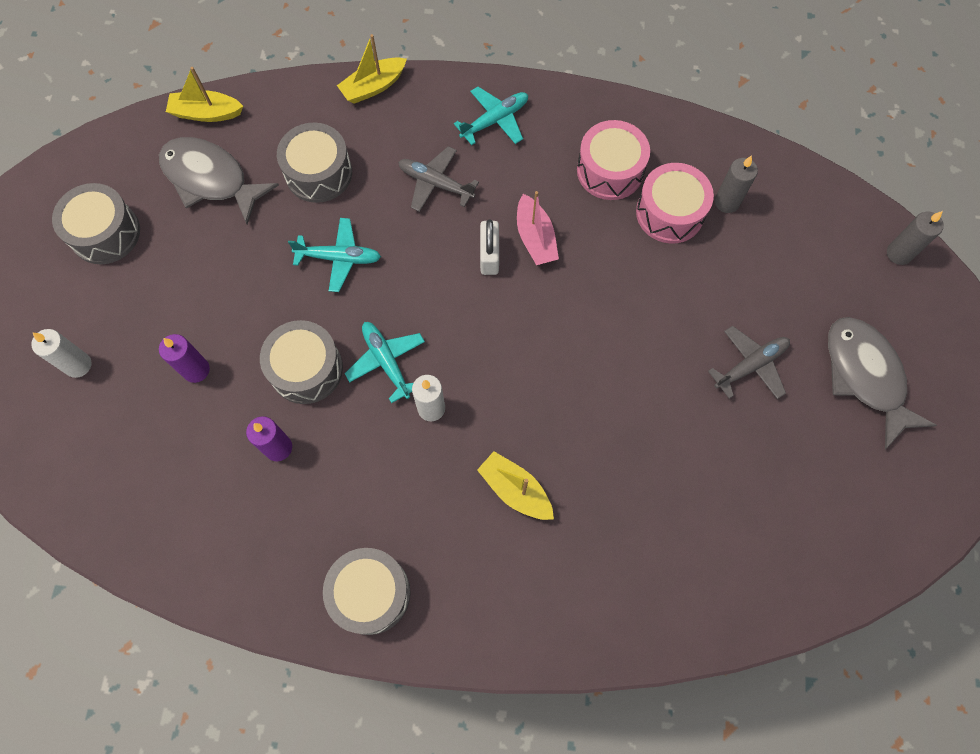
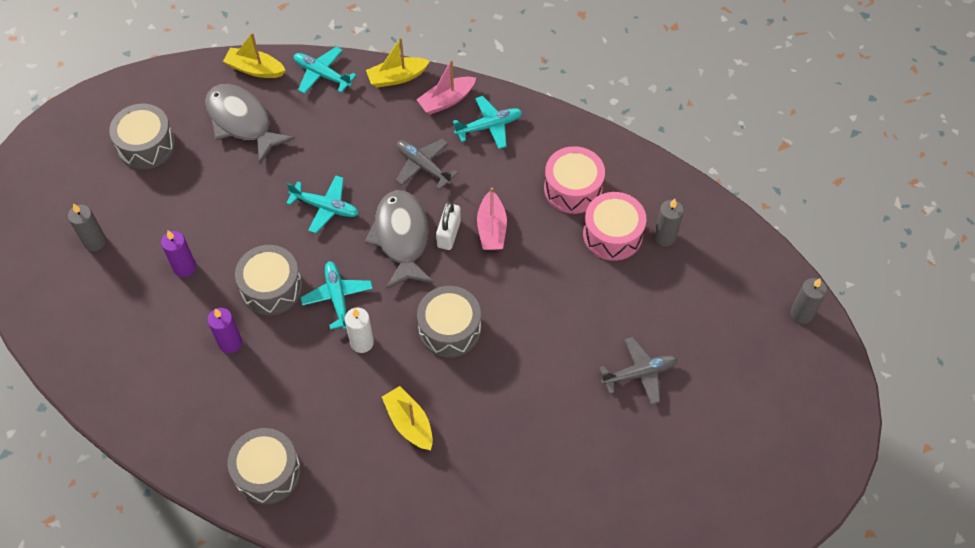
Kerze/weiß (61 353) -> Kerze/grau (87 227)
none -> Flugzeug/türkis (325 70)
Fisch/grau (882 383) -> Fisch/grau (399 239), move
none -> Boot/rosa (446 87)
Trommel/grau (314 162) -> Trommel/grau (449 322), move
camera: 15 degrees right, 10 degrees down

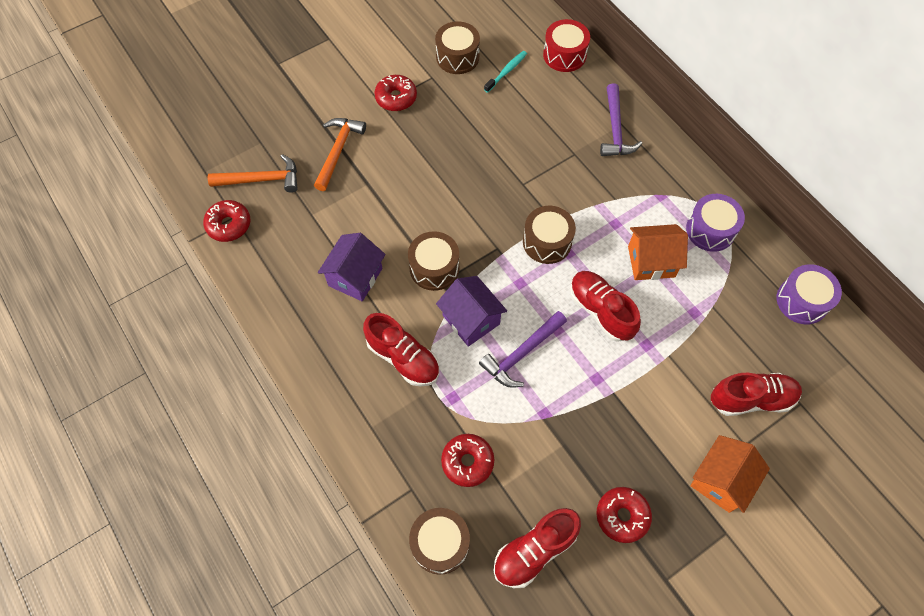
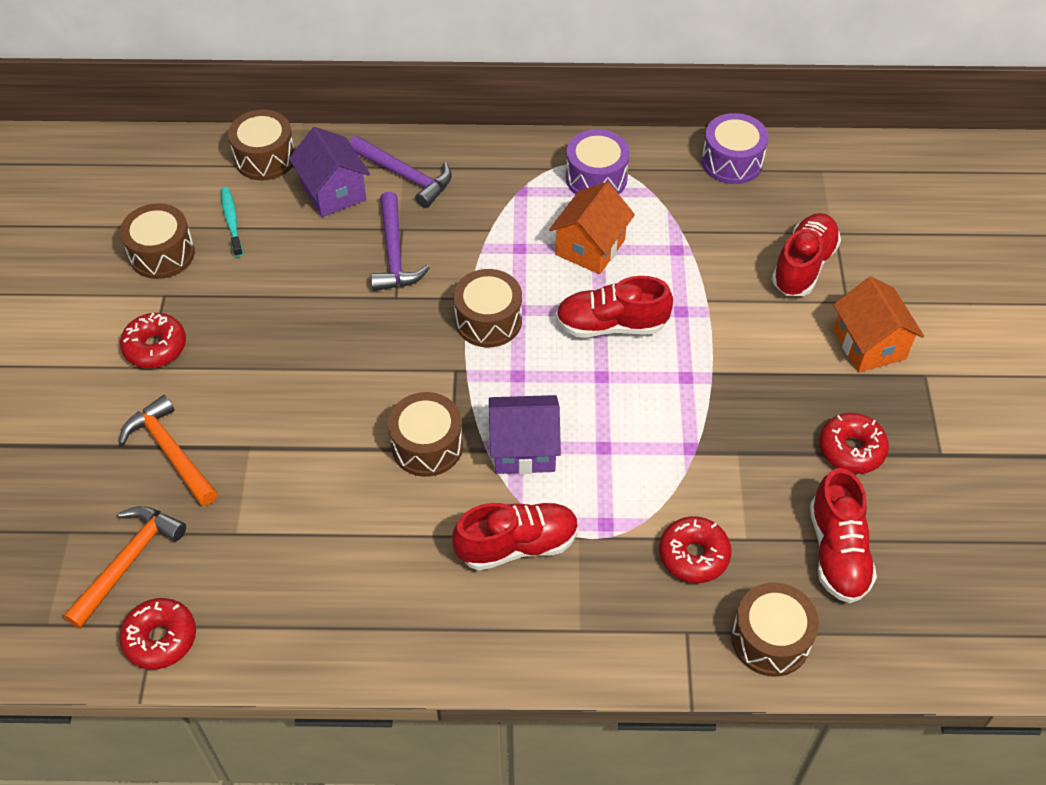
Trommel/rot (566 45) -> Trommel/braun (261 145)
Haus/lila (352 267) -> Haus/lila (329 172), move
Hammer/lila (523 349) -> Hammer/lila (400 241), move
camera: 55 degrees left, 10 degrees down

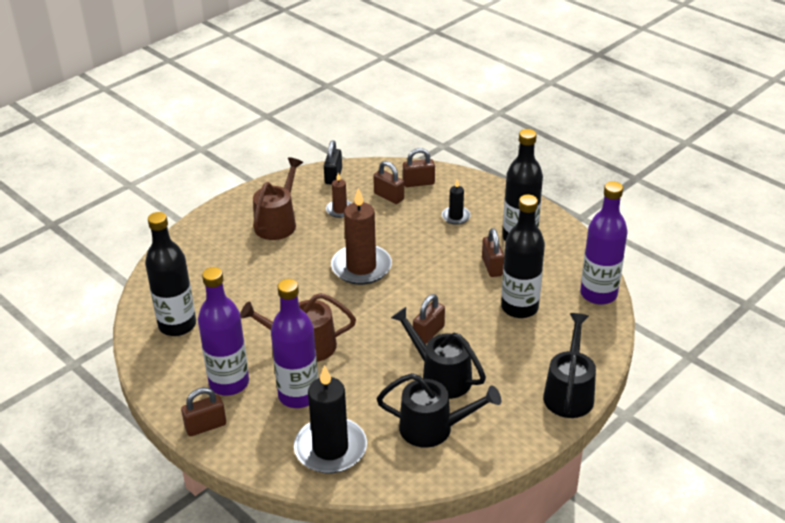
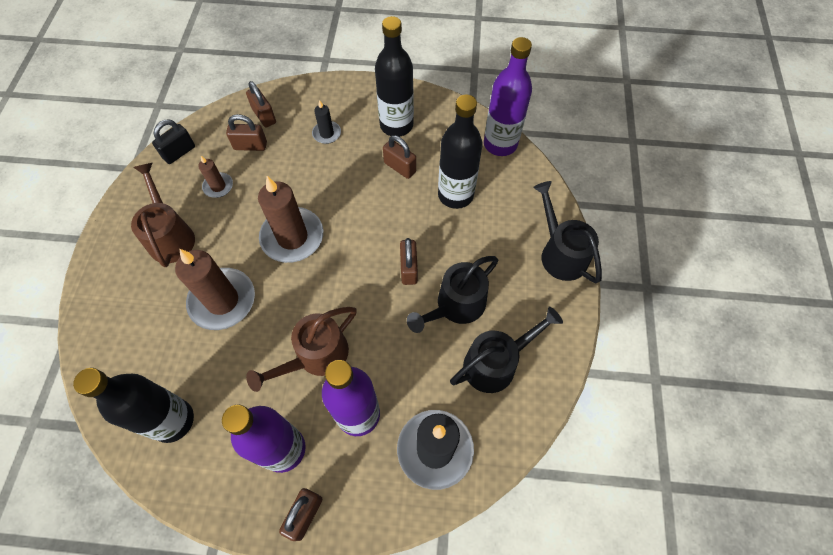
Vorhängeschloss/schwarz (333 162) -> Vorhängeschloss/schwarz (173 141), 75 degrees clockwise
none -> Kerze/braun (215 289)
Vorhängeschloss/braun (419 167) -> Vorhängeschloss/braun (261 104), 75 degrees counterclockwise
Gießkanne/schwarz (438 353) -> Gießkanne/schwarz (453 294), 45 degrees counterclockwise
camera: 40 degrees left, 25 degrees up

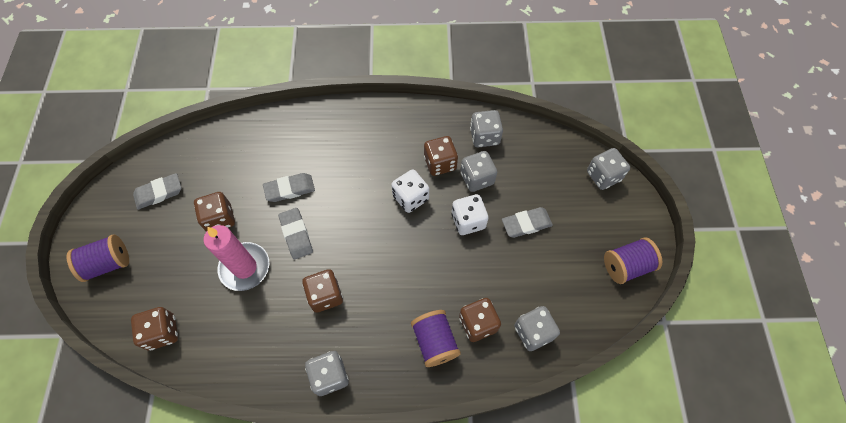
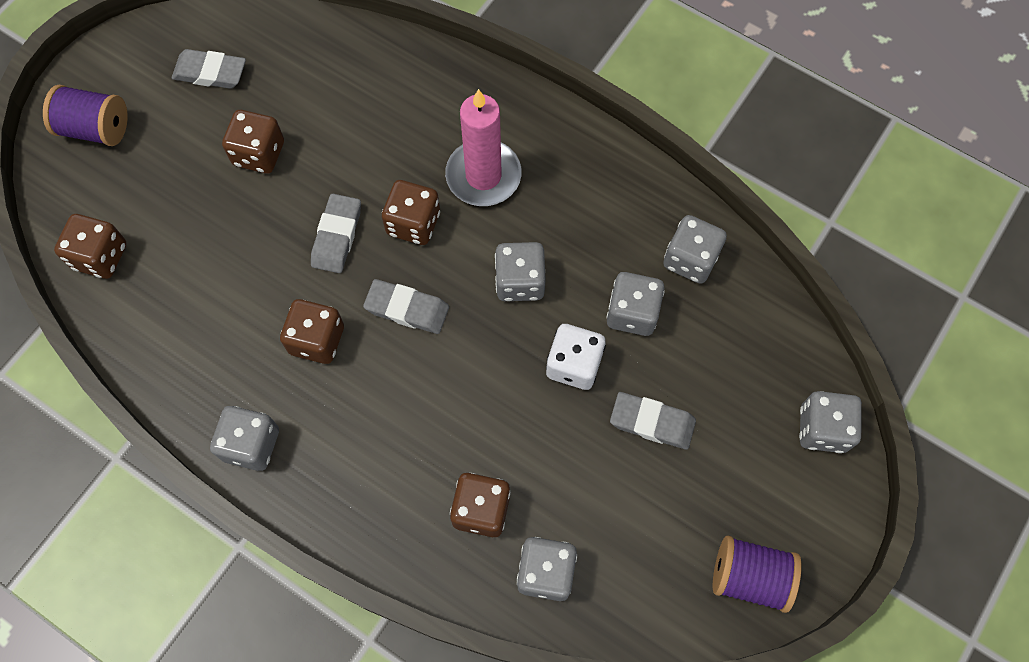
Radiergummi/grau (289 187) -> Radiergummi/grau (406 306), move
Spielwürfel/braun (441 156) -> Spielwürfel/braun (411 212), move
Kerze/rosa (236 258) -> Kerze/rosa (483 147), move
Spielwürfel/weiß (410 191) -> Spielwürfel/grau (520 271)
Garnrolle/lila (436 338) -> none
camera: 35 degrees right, 5 degrees up

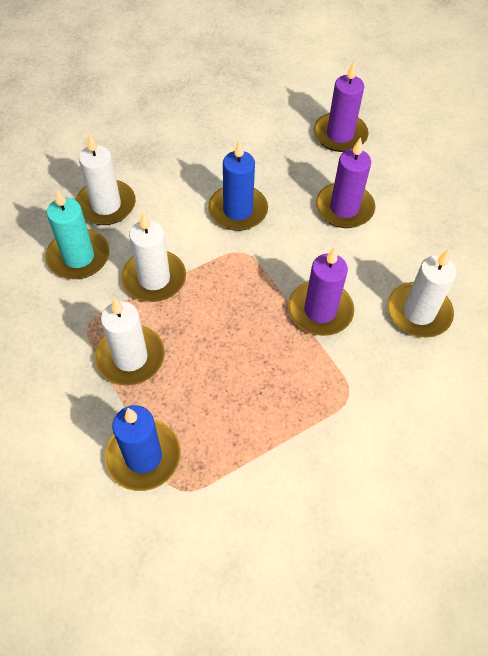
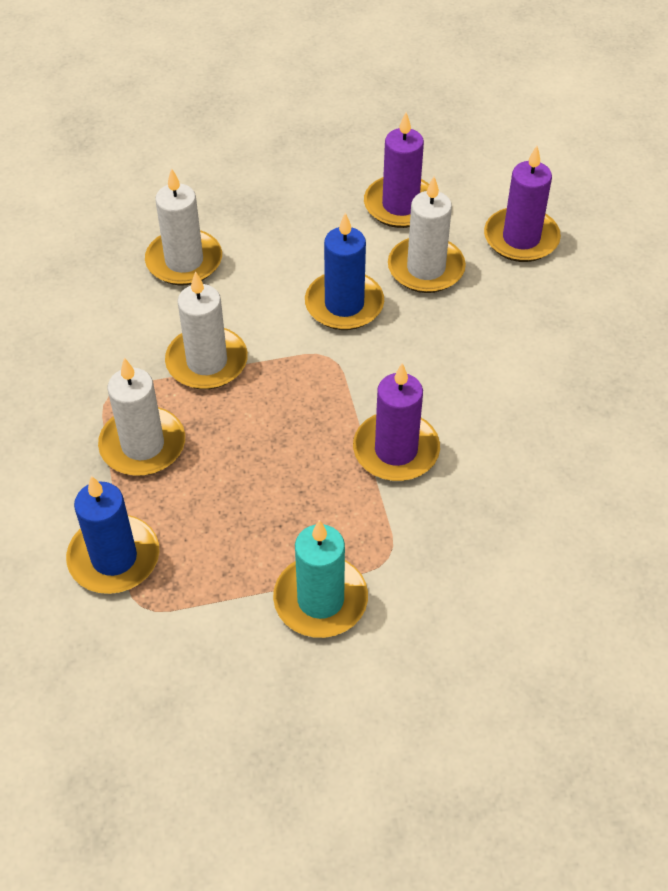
Kerze/türkis (77 233) -> Kerze/türkis (320 579), move
Kerze/lila (345 182) -> Kerze/lila (396 170), move
Kerze/weiß (422 293) -> Kerze/weiß (427 234), move
camera: 20 degrees right, 5 degrees down

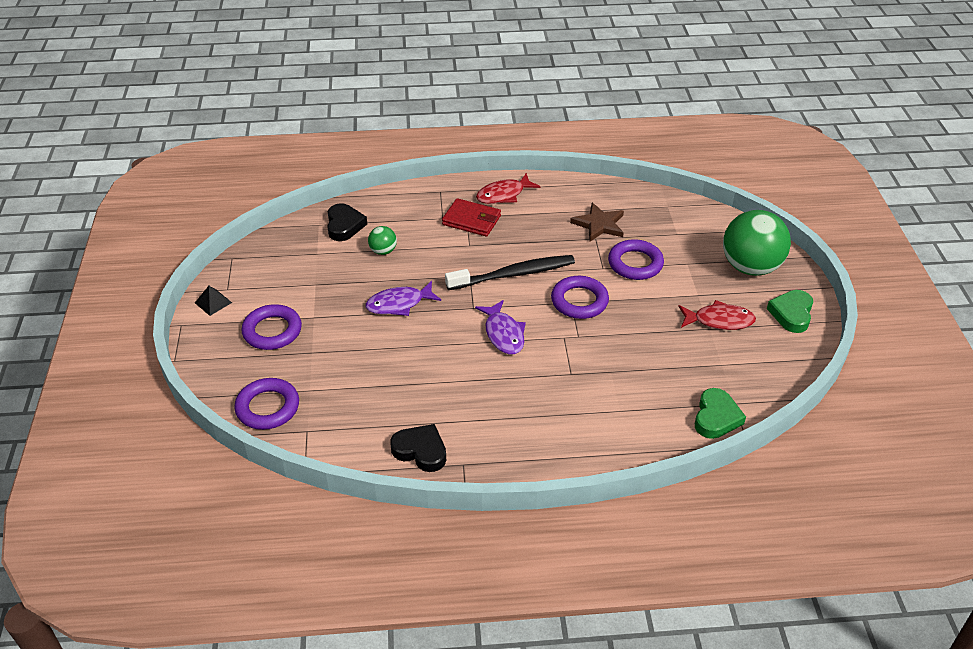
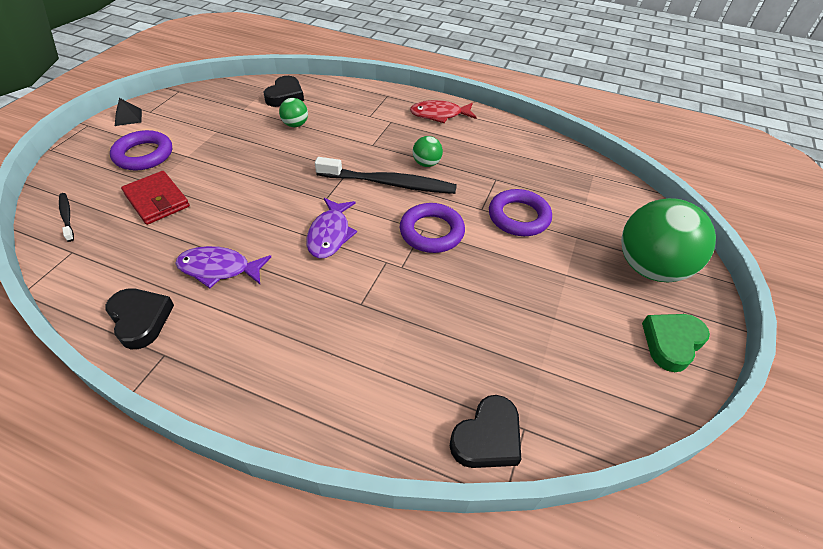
Ring/lila (266 404) -> Zahnbürste/schwarz (66 217)
Geldbörse/rot (471 217) -> Geldbörse/rot (155 198), move
Fisch/lila (403 298) -> Fisch/lila (223 267), move
none -> Ball/grün (428 151)
Herz/grün (720 413) -> Herz/schwarz (485 431)
Stern/braun (597 222) -> none
Fisch/rot (717 315) -> none
camera: 25 degrees right, 5 degrees up

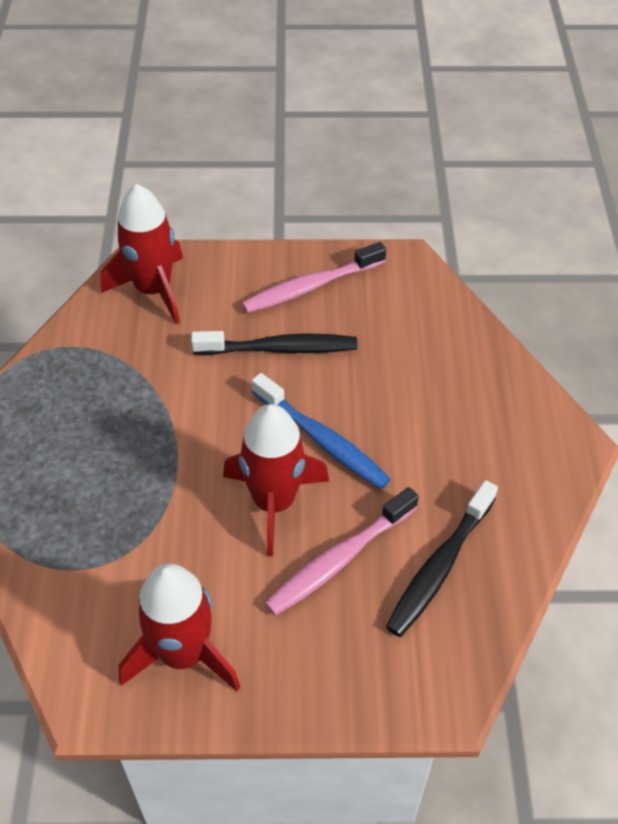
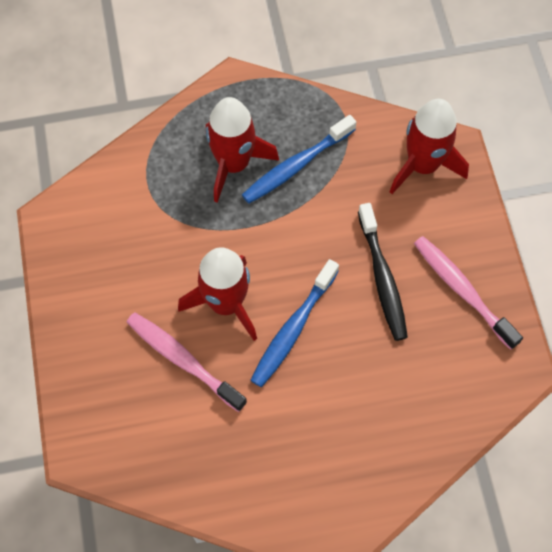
Rakete/rot (179 627) -> Rakete/rot (242 150), move
none -> Zahnbürste/blau (299 159)
Zahnbürste/schwarz (442 558) -> none
camera: 80 degrees right, 15 degrees up

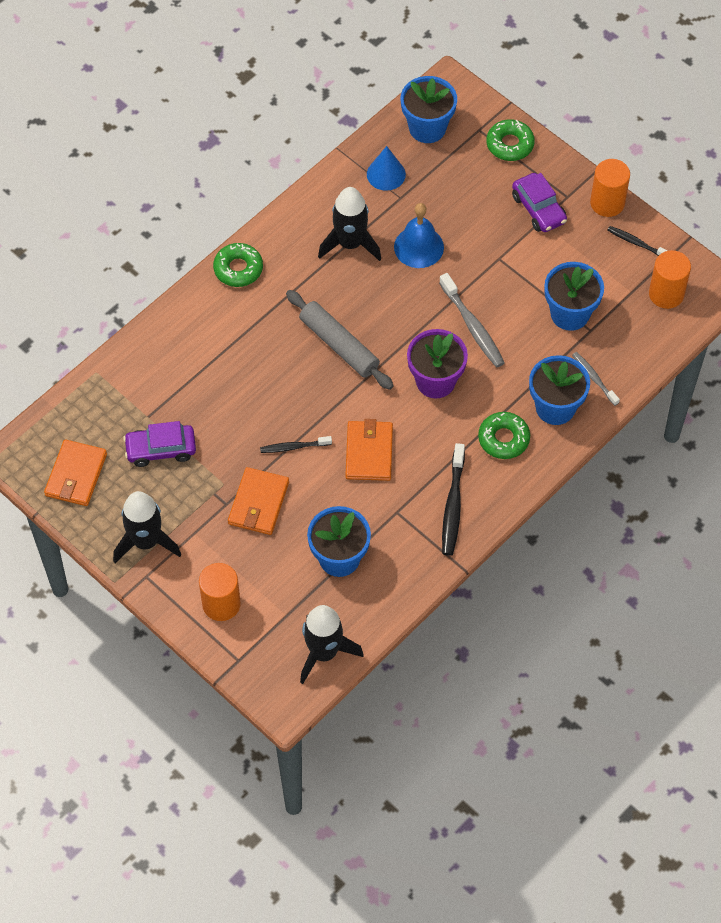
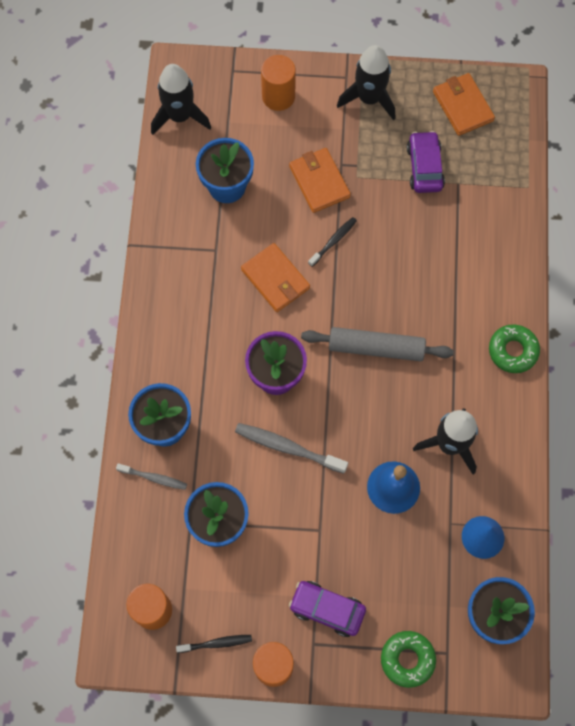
Auto/lila (159 444) -> Auto/lila (426 162), 45 degrees counterclockwise
Zahnbürste/schwarz (453 499) -> none
Donut/grün (504 435) -> none
camera: 140 degrees right, 10 degrees up

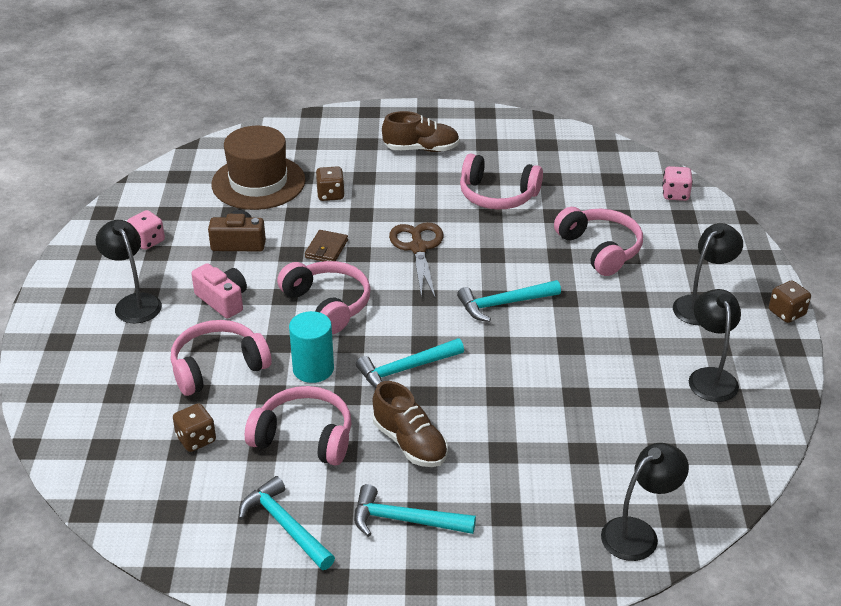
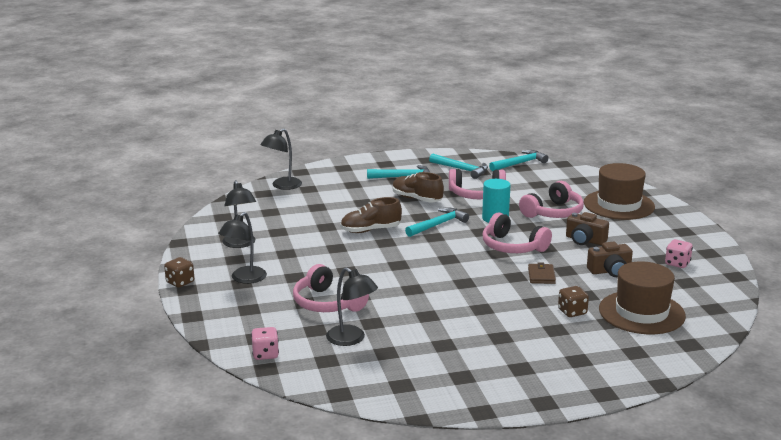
Lampe/schwarz (129 271) -> Lampe/schwarz (352 306), move
Schuh/braun (421 131) -> Schuh/braun (371 215), move
Hammer/türkis (509 301) -> Hammer/türkis (518 160), move
Kamera/rosa (219 291) -> Kamera/braun (587 228)
none -> Hut/braun (619 191)
Spielwürfel/braun (194 427) -> none
Schere/braun (416 260) -> none
Kopfhörer/rosa (501 182) -> none
camera: 165 degrees right, 15 degrees down

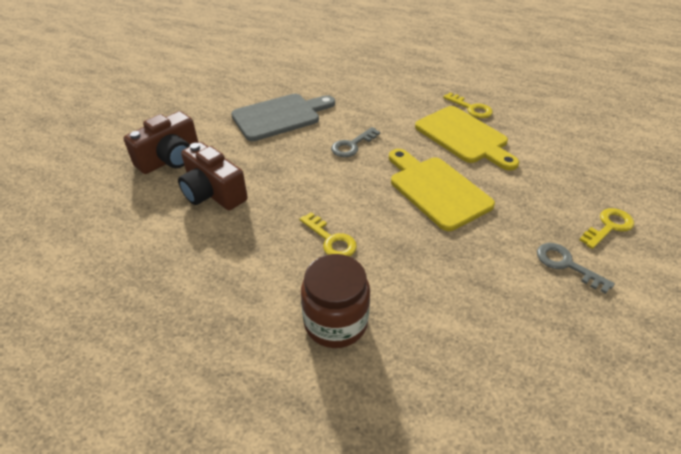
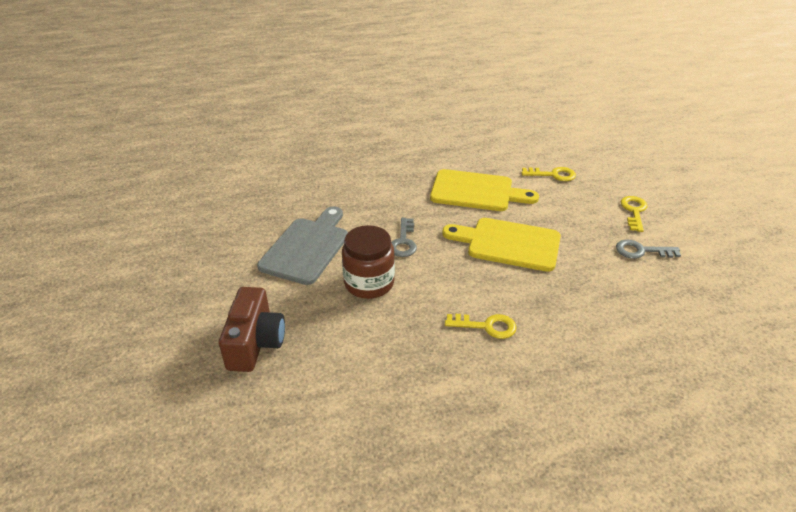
Einmachglas/braun (335 301) -> Einmachglas/braun (368 262), move
Schlüssel/gelb (468 105) -> Schlüssel/gelb (549 174), move
Kamera/braun (213 176) -> none
camera: 40 degrees left, 5 degrees down

